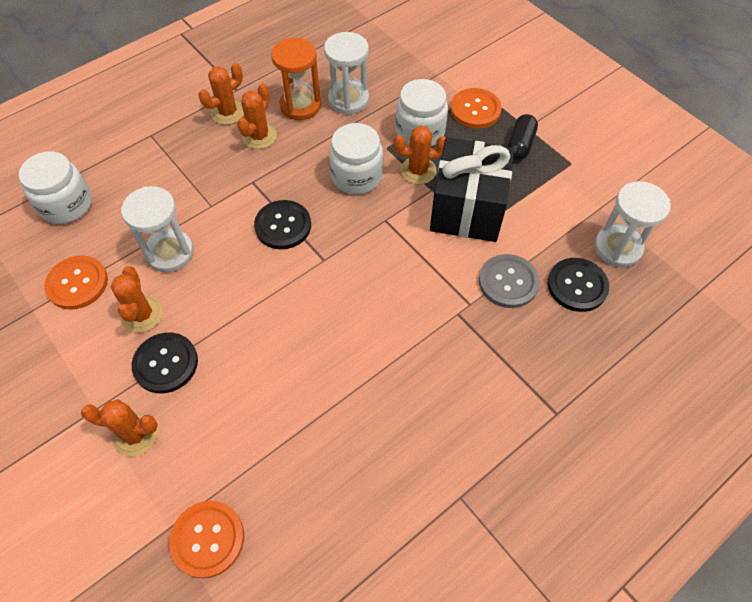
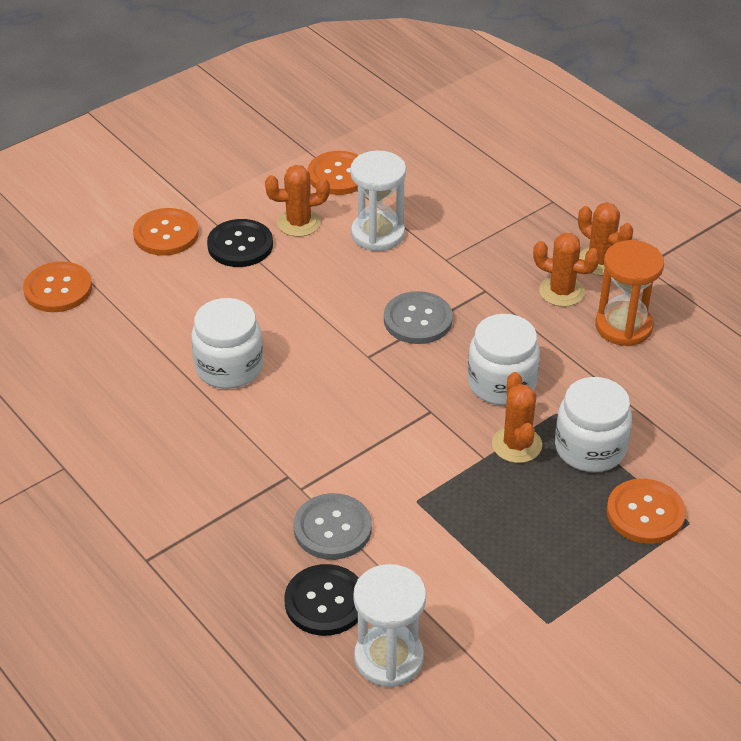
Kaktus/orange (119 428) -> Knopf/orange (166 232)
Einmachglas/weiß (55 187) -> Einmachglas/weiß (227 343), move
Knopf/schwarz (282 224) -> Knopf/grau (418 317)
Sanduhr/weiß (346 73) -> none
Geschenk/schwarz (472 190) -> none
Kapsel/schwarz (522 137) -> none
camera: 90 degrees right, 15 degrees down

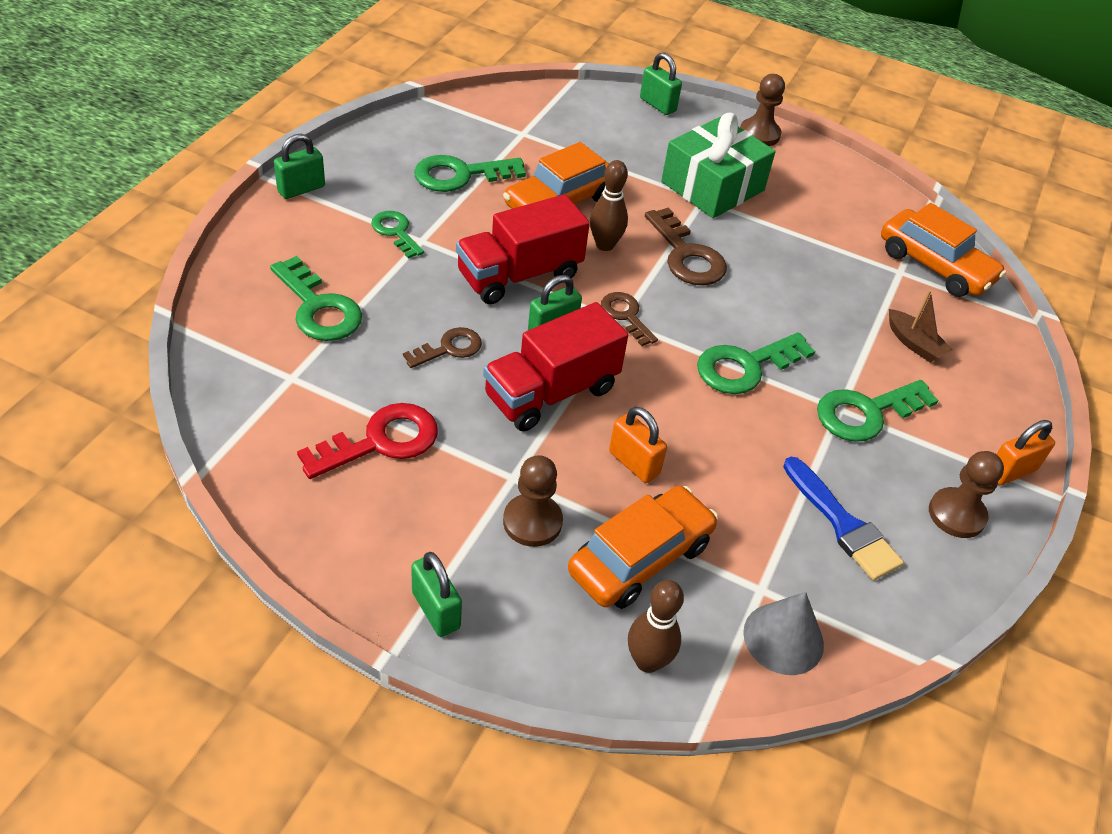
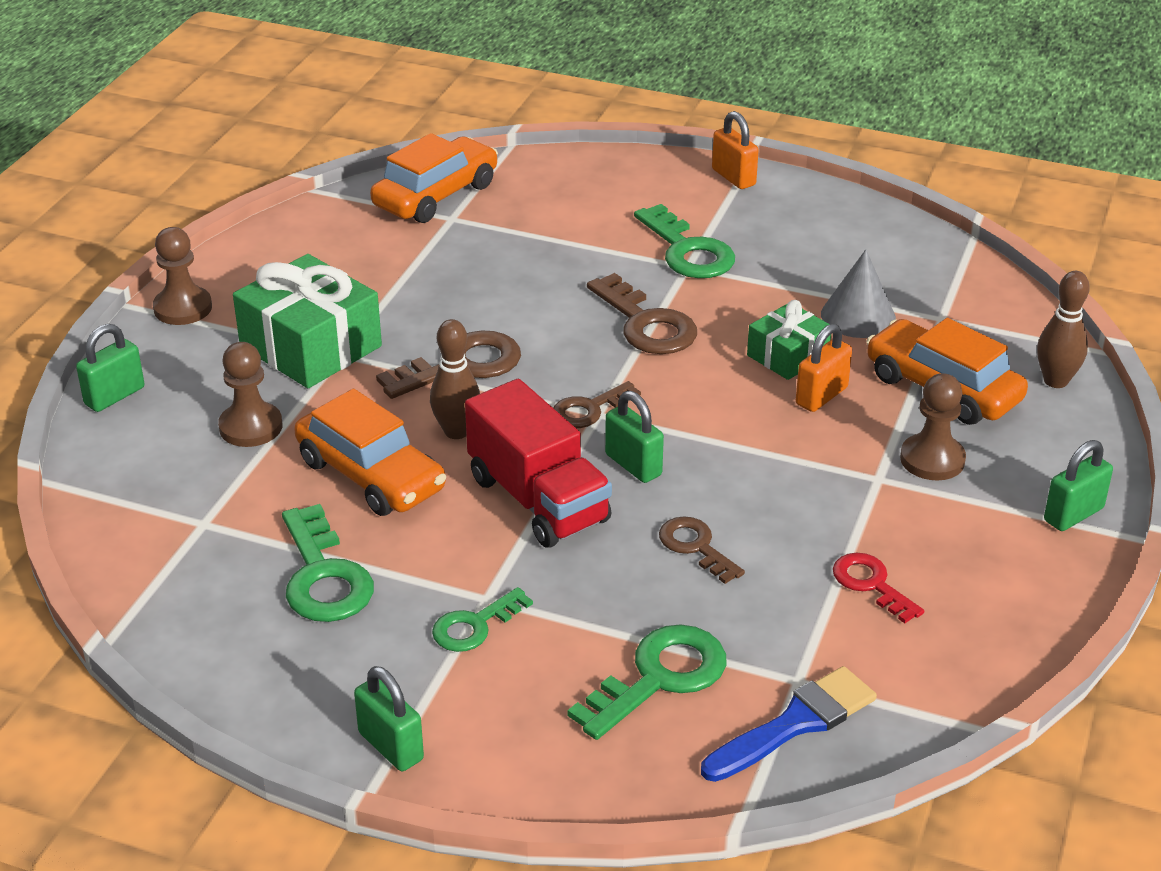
Bauer/braun (966 494) -> Bauer/braun (250 394), move
Schlüssel/grün (756 363) -> Schlüssel/braun (642 313)
Pinsel/blau (843 518) -> Pinsel/blau (789 724), move
none -> Geschenk/grün (789 340)
Kegel/grau (783 633) -> Kegel/grau (858 293), move
Schlüssel/rot (367 441) -> Schlüssel/rot (878 588), x0.62
Lastwagen/rot (555 366) -> none
Boot/braun (921 326) -> none
camera: 90 degrees left, 10 degrees down

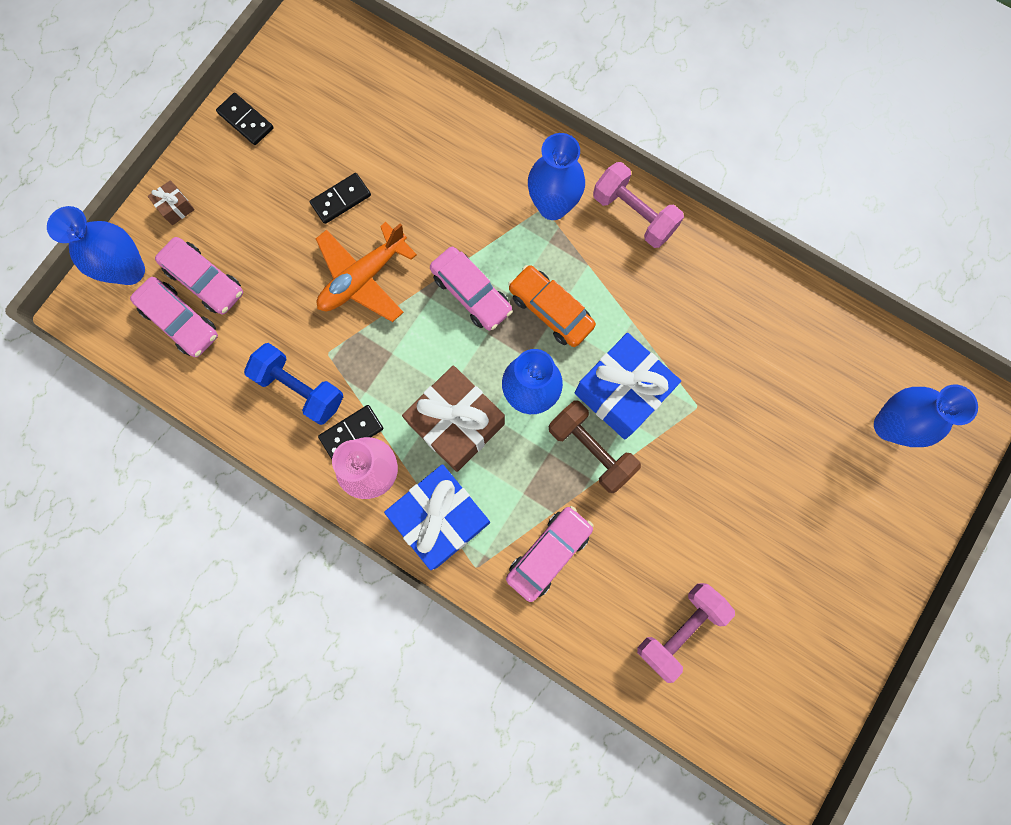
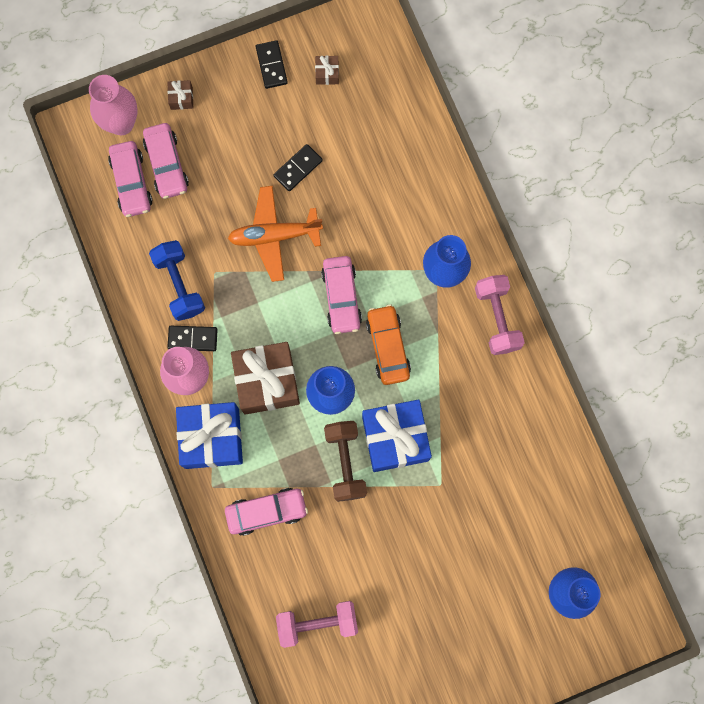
Vase/blau (96 245) -> Vase/rosa (113 105)
Dominostein/schwarz (340 198) -> Dominostein/schwarz (298 167), 45 degrees counterclockwise
none -> Geschenk/braun (327 70)
camera: 35 degrees right, 0 degrees up

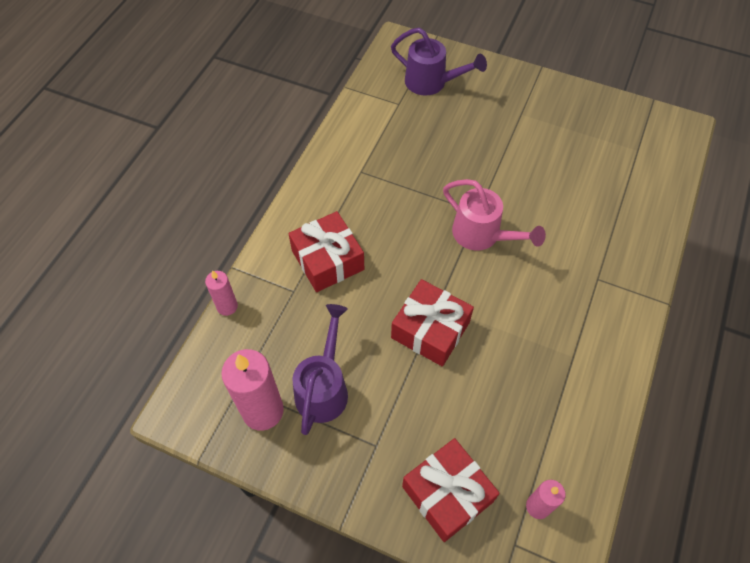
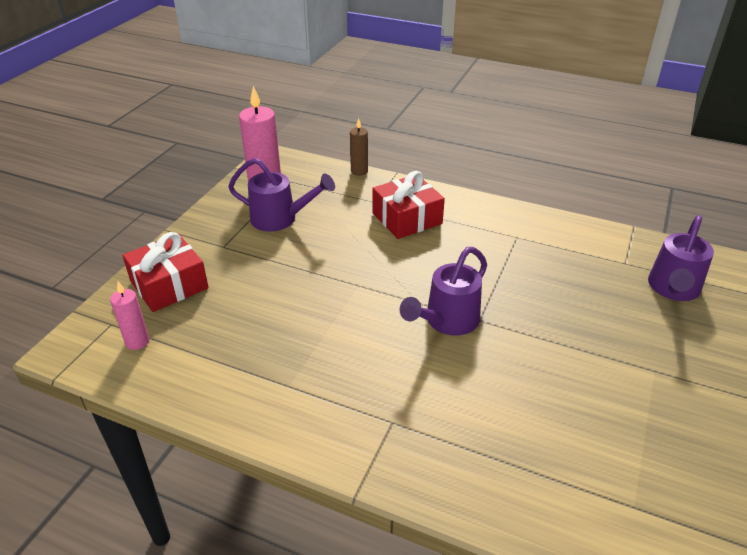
Kerze/rosa (221 293) -> Kerze/braun (359 147)
Gießkanne/rosa (494 215) -> Gießkanne/lila (443 291)
Geschenk/rot (432 322) -> none
camera: 90 degrees right, 20 degrees down

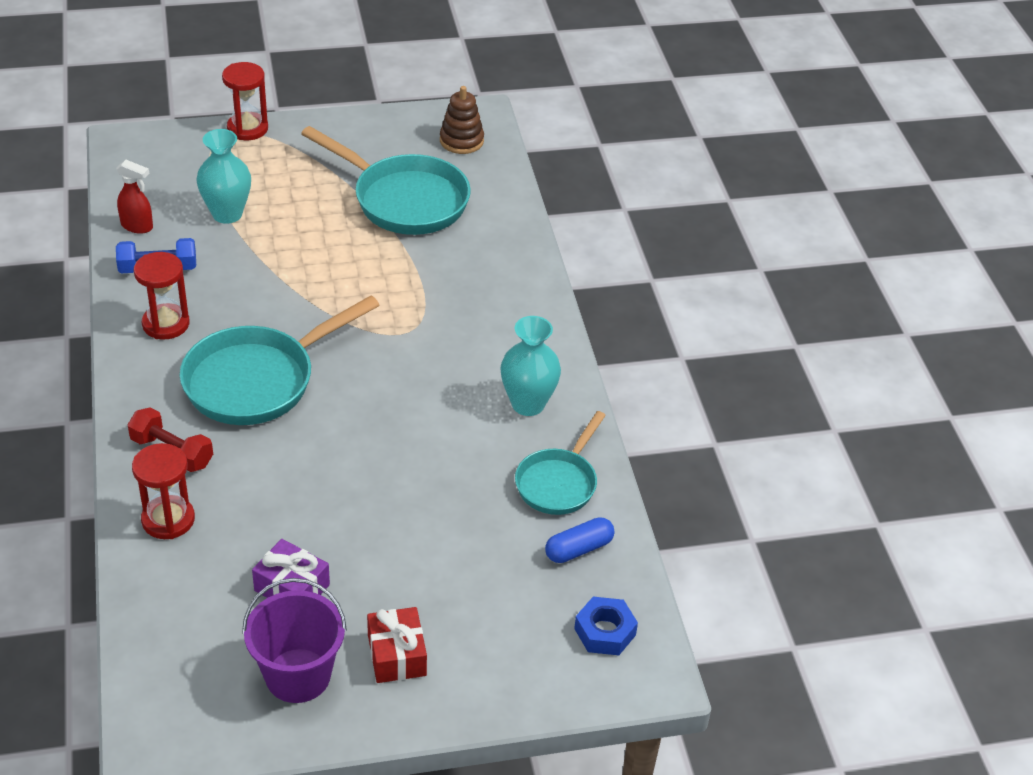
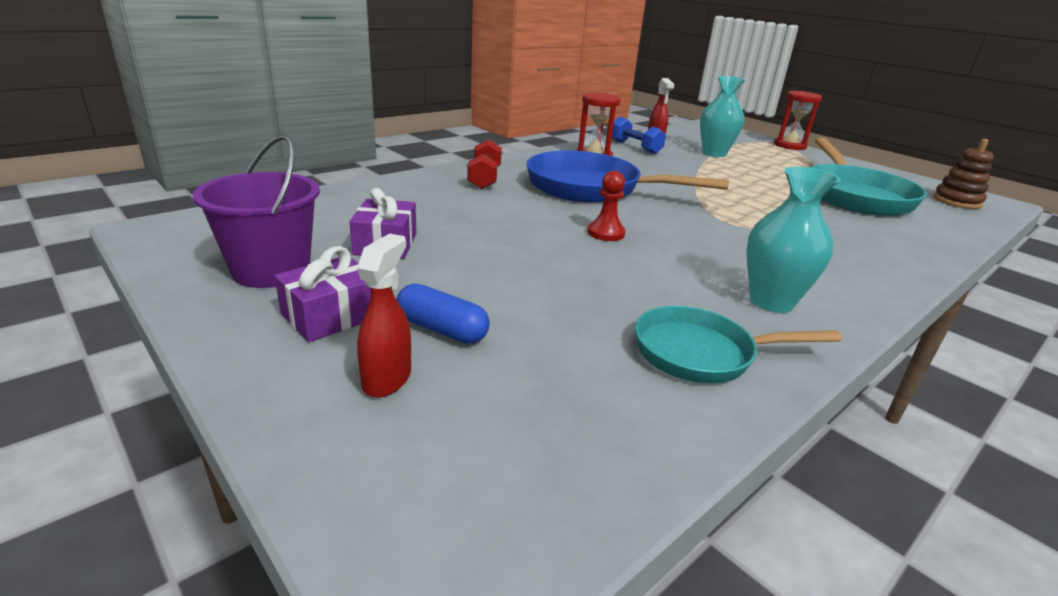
Geschenk/rot (397 645) -> Geschenk/lila (322 294)
none -> Sprühflasche/rot (384 315)
Kapsel/blau (580 540) -> Kapsel/blau (443 314), move
Pfanne/türkis (279 360) -> Pfanne/blau (627 177)
none -> Bauer/rot (607 206)
Sanduhr/rot (163 491) -> none
Sechskantmutter/blau (606 626) -> none
camera: 60 degrees right, 15 degrees down

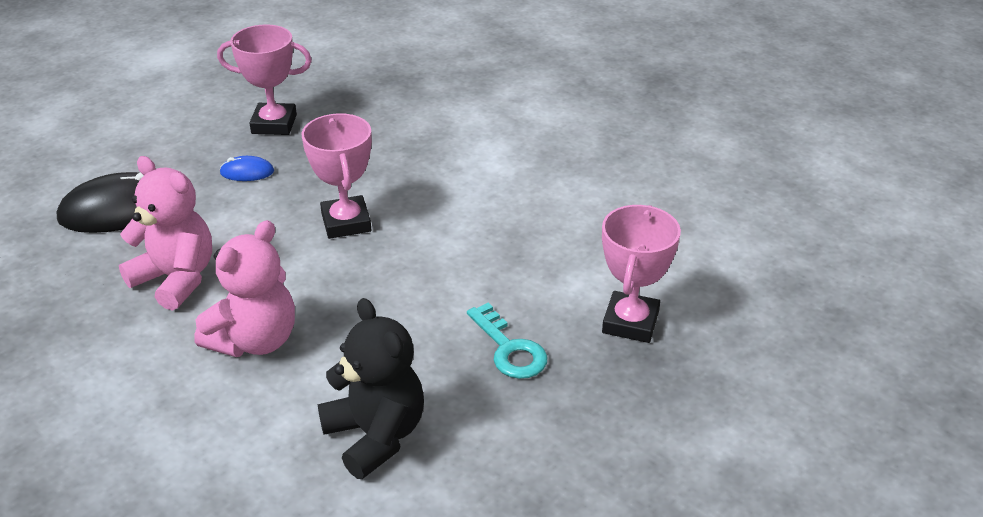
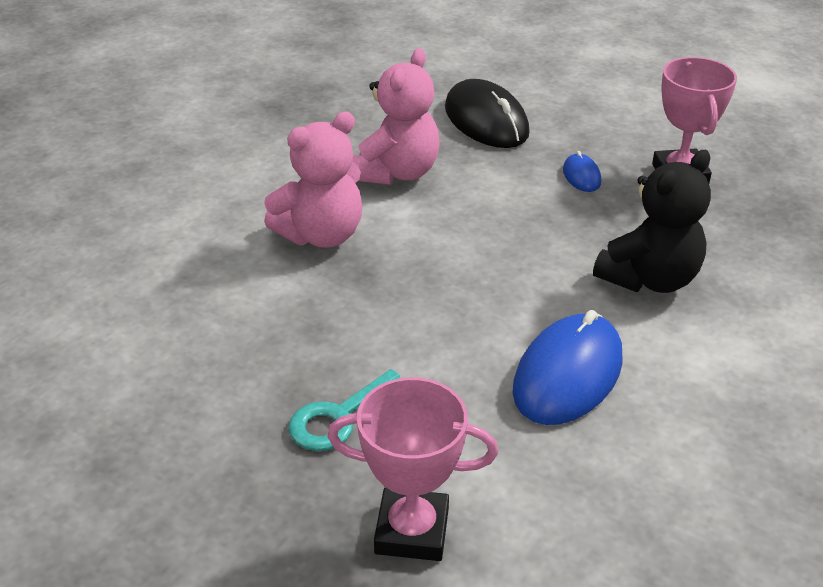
Teddybär/rosa (244 288) -> Teddybär/rosa (313 180), 60 degrees counterclockwise
none -> Computermaus/blau (568 367)
Teddybär/schwarz (371 388) -> Teddybär/schwarz (652 221), move
Pokal/rosa (337 176) -> none
camera: 80 degrees right, 0 degrees up

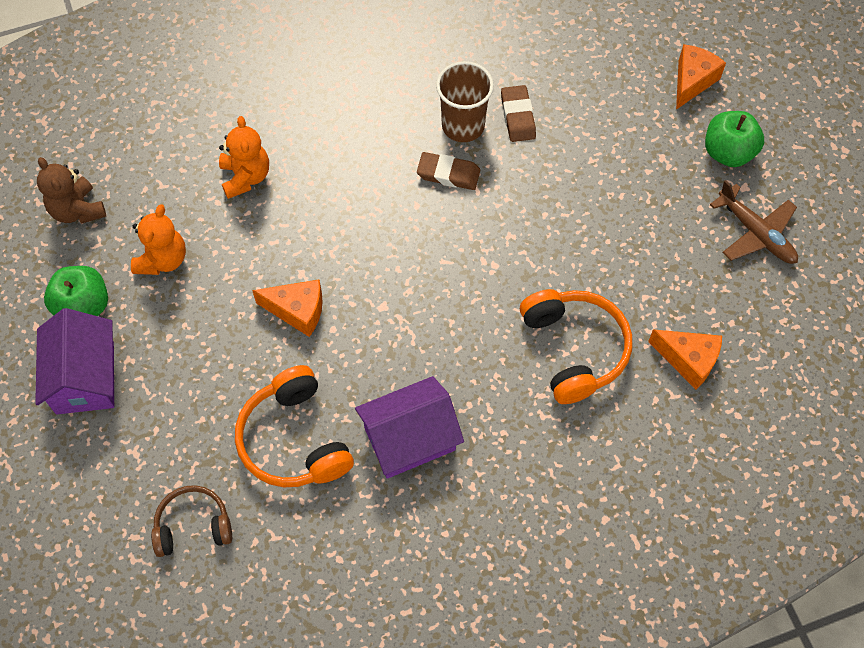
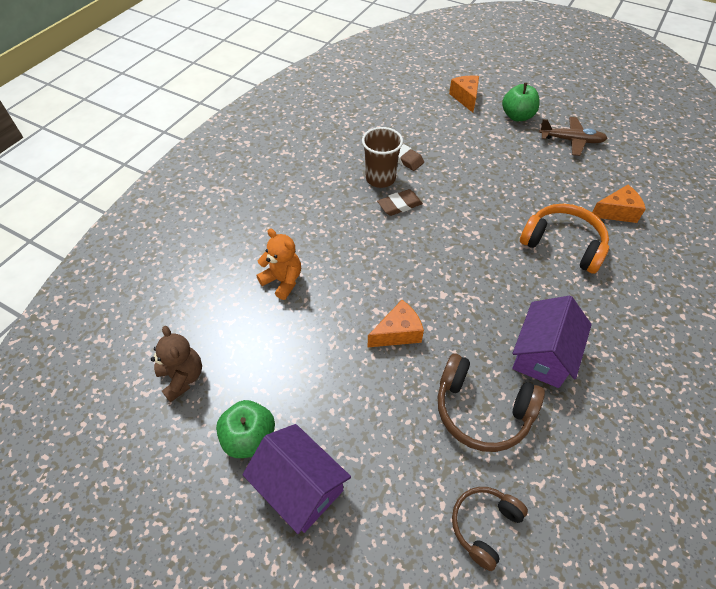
Teddybär/braun (71 190) -> Teddybär/braun (176 364), 135 degrees counterclockwise
Kopfhörer/orange (294 426) -> Kopfhörer/braun (491 403)
Teddybär/orange (158 239) -> none
camera: 40 degrees left, 10 degrees down

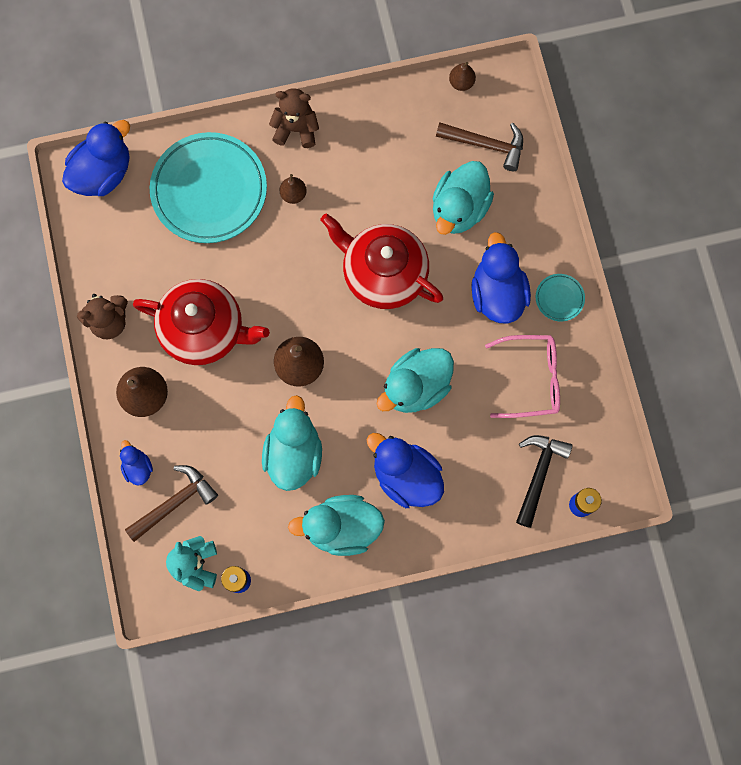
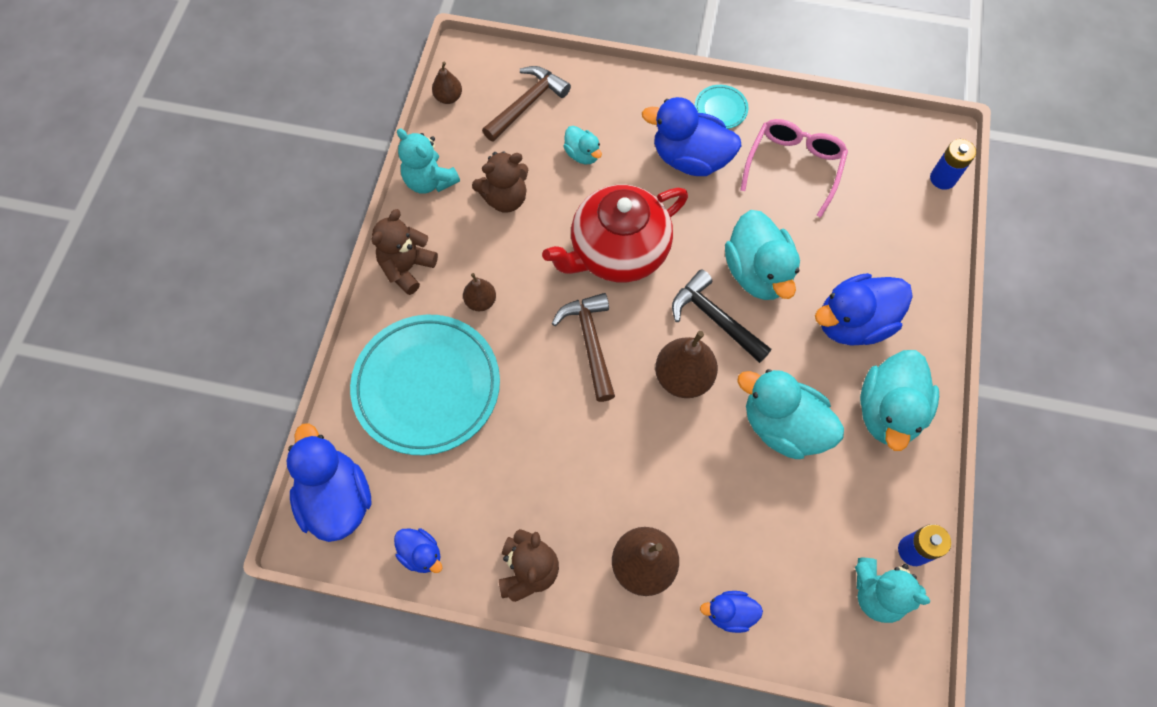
none -> Ente/blau (418 550)
none -> Teddybär/türkis (428 161)
none -> Teddybär/braun (500 182)
Hammer/braun (171 503) -> Hammer/braun (583 347), move
Ente/türkis (463 198) -> Ente/türkis (582 145), x0.51
Hammer/schwarz (544 481) -> Hammer/schwarz (722 316), move
Teekanne/rot (201 322) -> none
camera: 65 degrees left, 10 degrees down

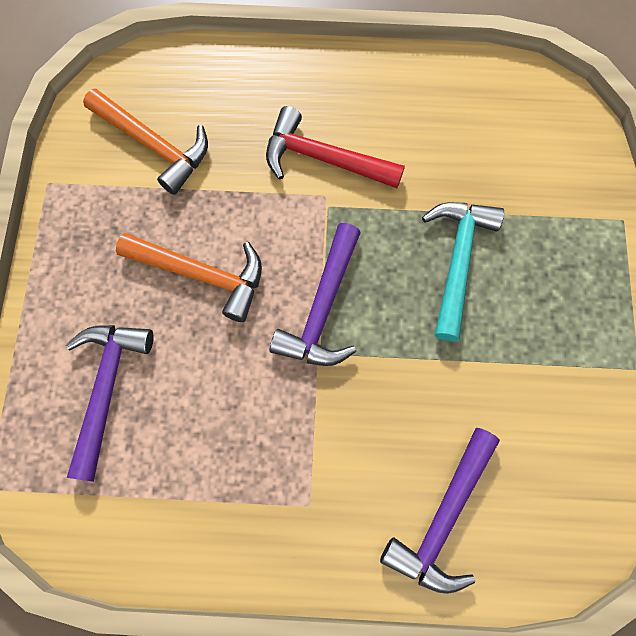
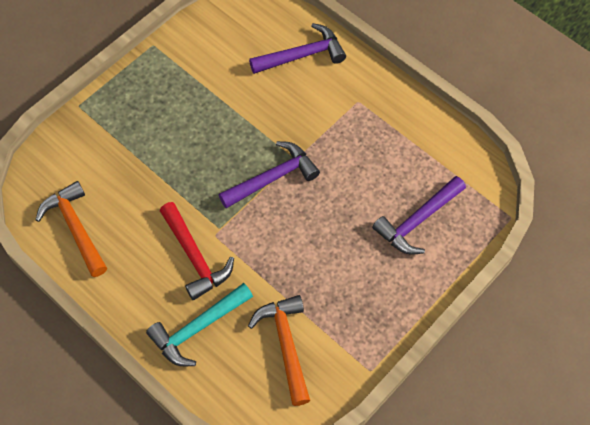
Hammer/orange (189 277) -> Hammer/orange (71 229), move
Hammer/türkis (463 272) -> Hammer/türkis (199 324), move
camera: 140 degrees left, 10 degrees down

